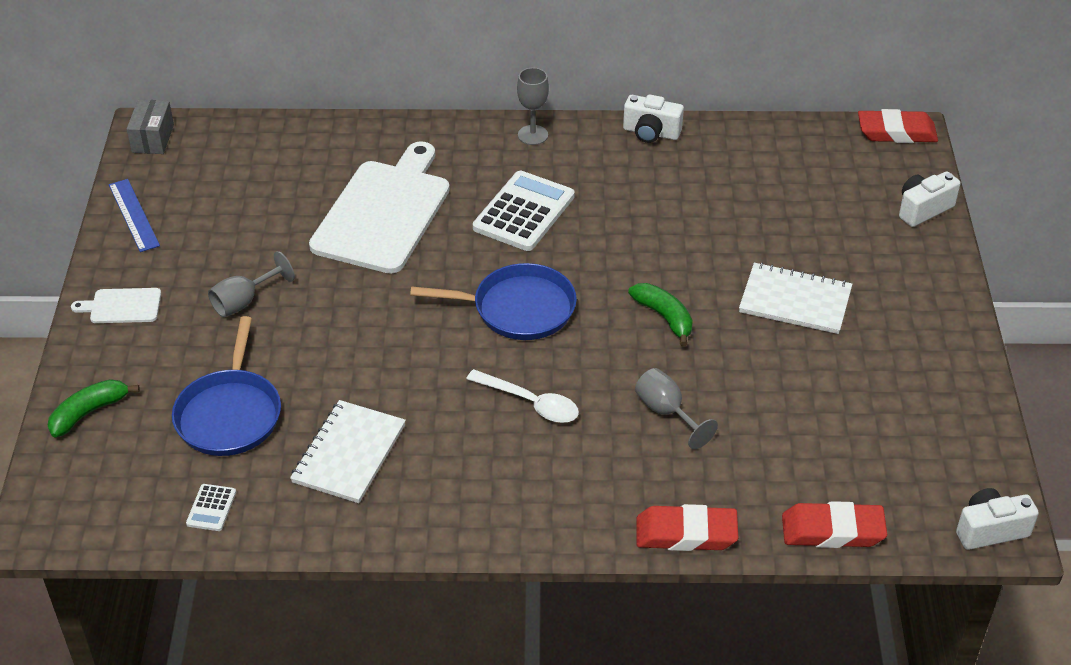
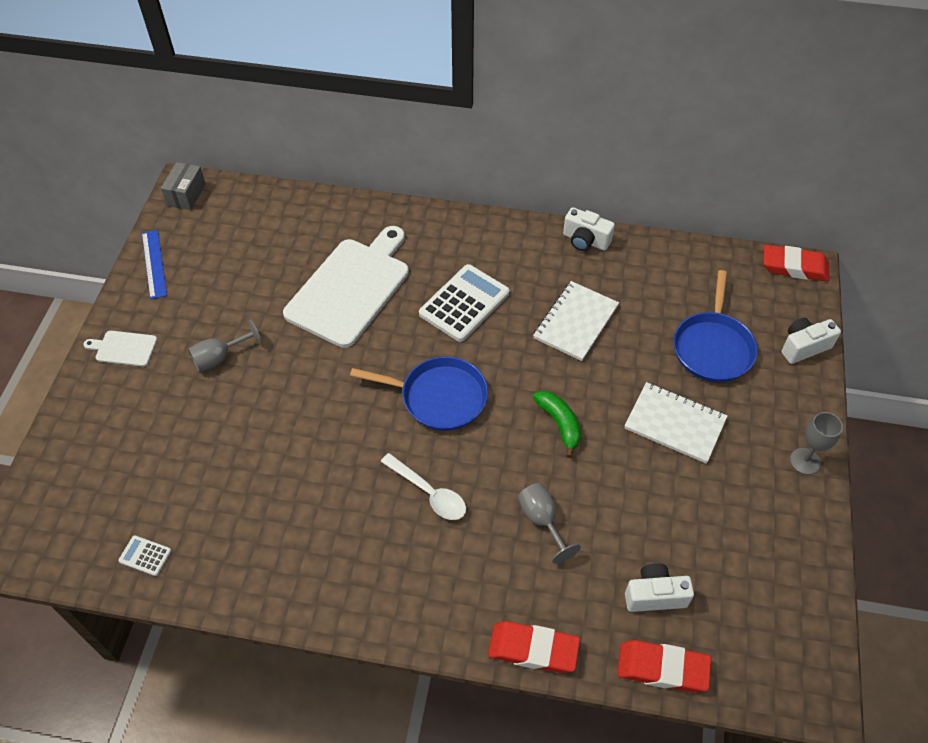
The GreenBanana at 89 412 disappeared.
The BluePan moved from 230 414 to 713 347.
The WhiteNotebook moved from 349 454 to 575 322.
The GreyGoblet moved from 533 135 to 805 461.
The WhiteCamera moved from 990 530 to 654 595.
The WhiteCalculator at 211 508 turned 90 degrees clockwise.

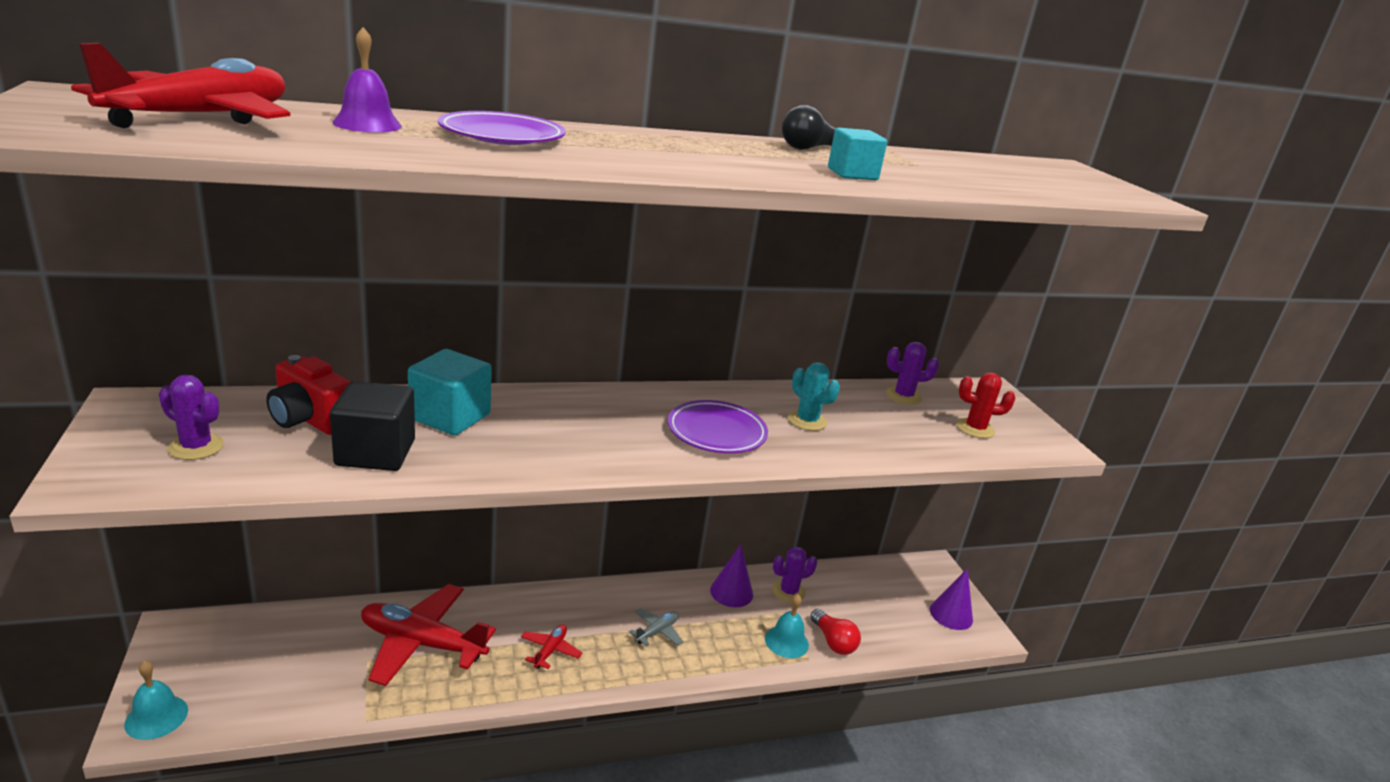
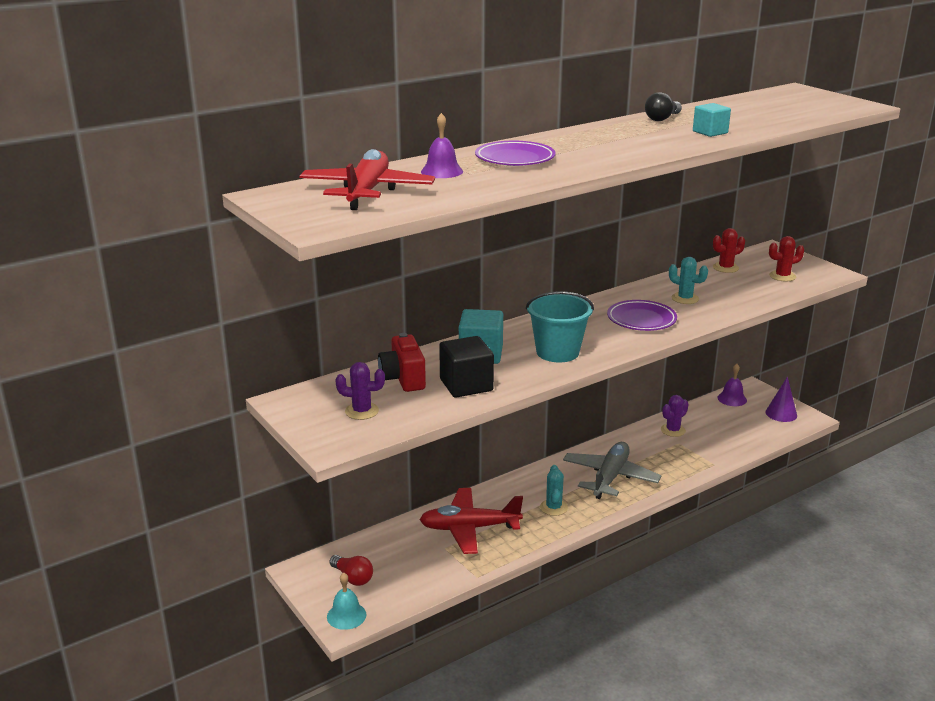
The PurpleCone at 731 592 disappeared.
The TurquoiseBell at 786 641 disappeared.
The TurquoiseBucket at 557 352 appeared.
The PurpleBell at 732 399 appeared.
The RedLightBulb moved from 833 642 to 353 578.
The RedPlane at 550 650 was replaced by the TurquoiseCactus at 553 507.
The PurpleCactus at 903 396 became the RedCactus at 725 268.
The RedCamera at 310 419 turned 60 degrees clockwise.
The GreyPlane at 657 632 changed to 2.20 times the size.

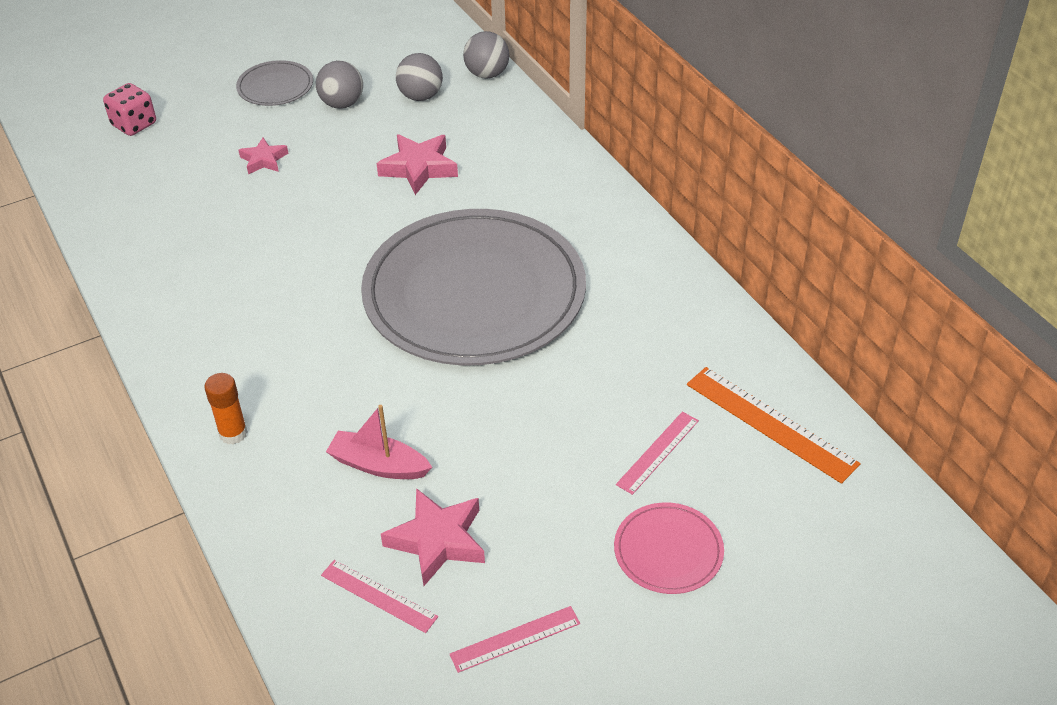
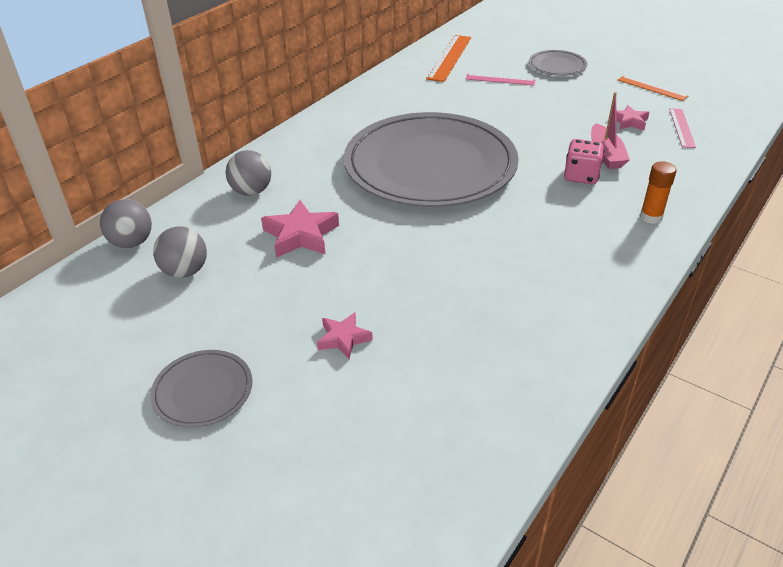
The PinkDice moved from 134 124 to 581 176.
The GreyBall moved from 342 104 to 251 191.
The PinkRuler at 515 639 became the OrangeRuler at 652 88.
The PinkPlate at 668 551 became the GreyPlate at 557 66.
The PinkStar at 437 540 changed to 0.61 times the size.

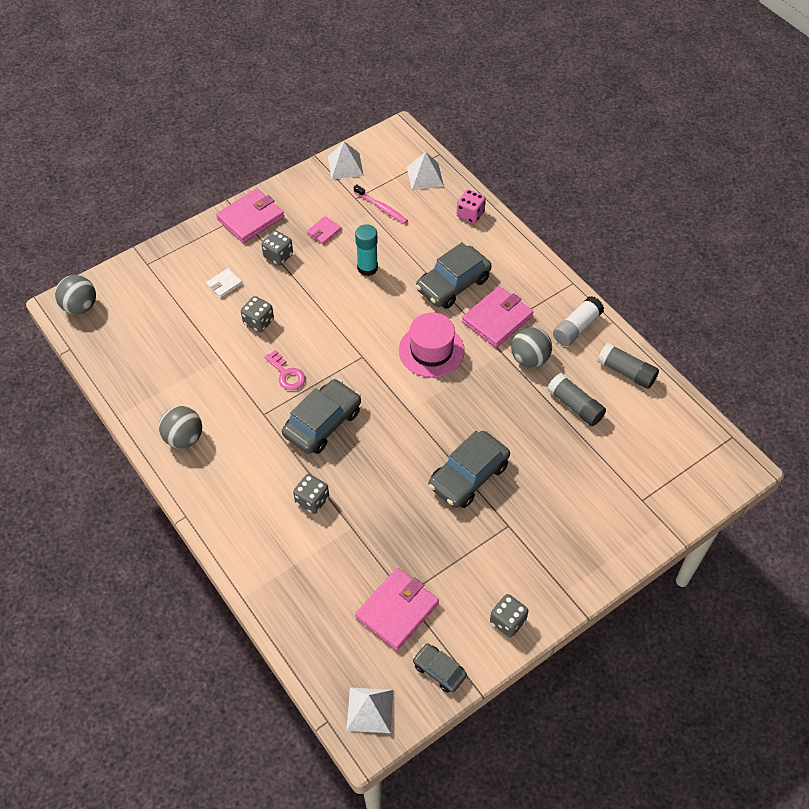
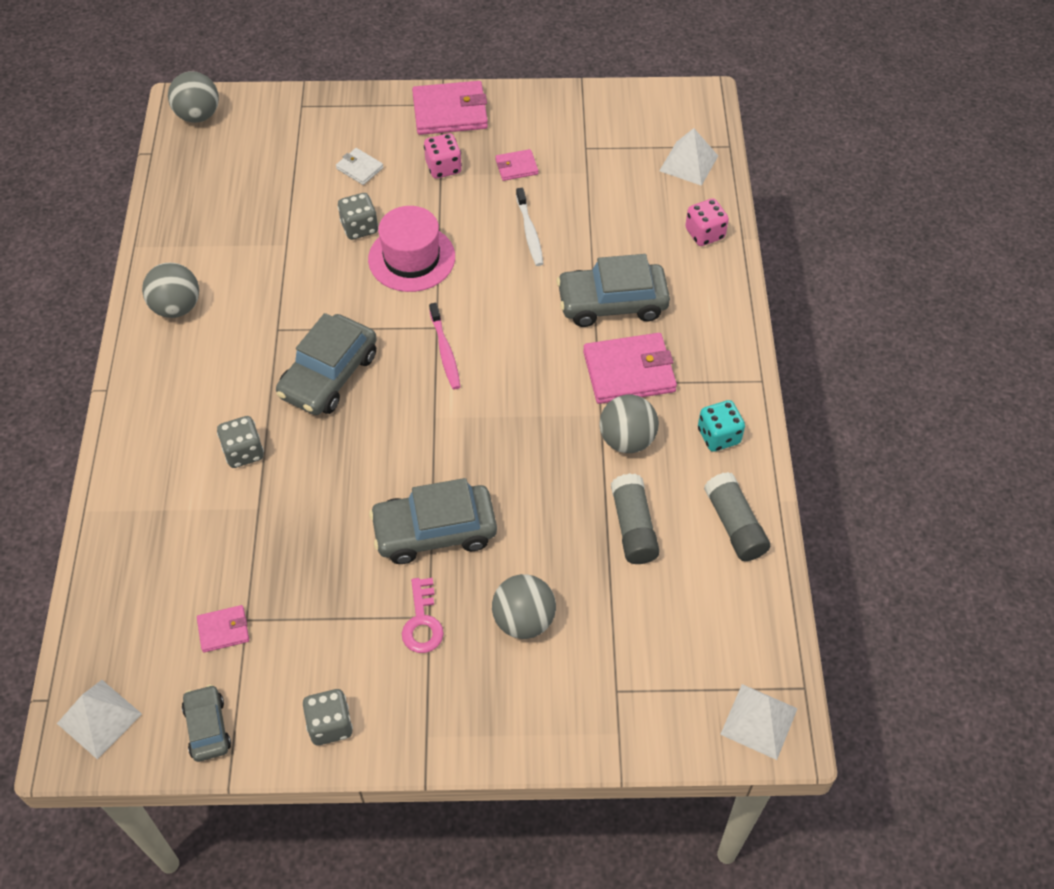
The GreyBall at 524 620 appeared.
The PinkKey moved from 286 374 to 422 622.
The WhitePyramid moved from 345 166 to 759 721.
The PinkToothbrush moved from 381 207 to 445 351.
The PinkHat moved from 431 350 to 411 258.
The TurquoiseGlueStick at 367 268 was replaced by the WhiteToothbrush at 529 232.
The WhiteGlueStick at 576 327 was replaced by the TurquoiseDice at 718 436.
The GreyDice at 278 256 became the PinkDice at 443 167.
The WhiteWallet at 224 284 turned 45 degrees clockwise.
The GreyCar at 322 423 turned 135 degrees clockwise.
The PinkWallet at 397 610 changed to 0.51 times the size.

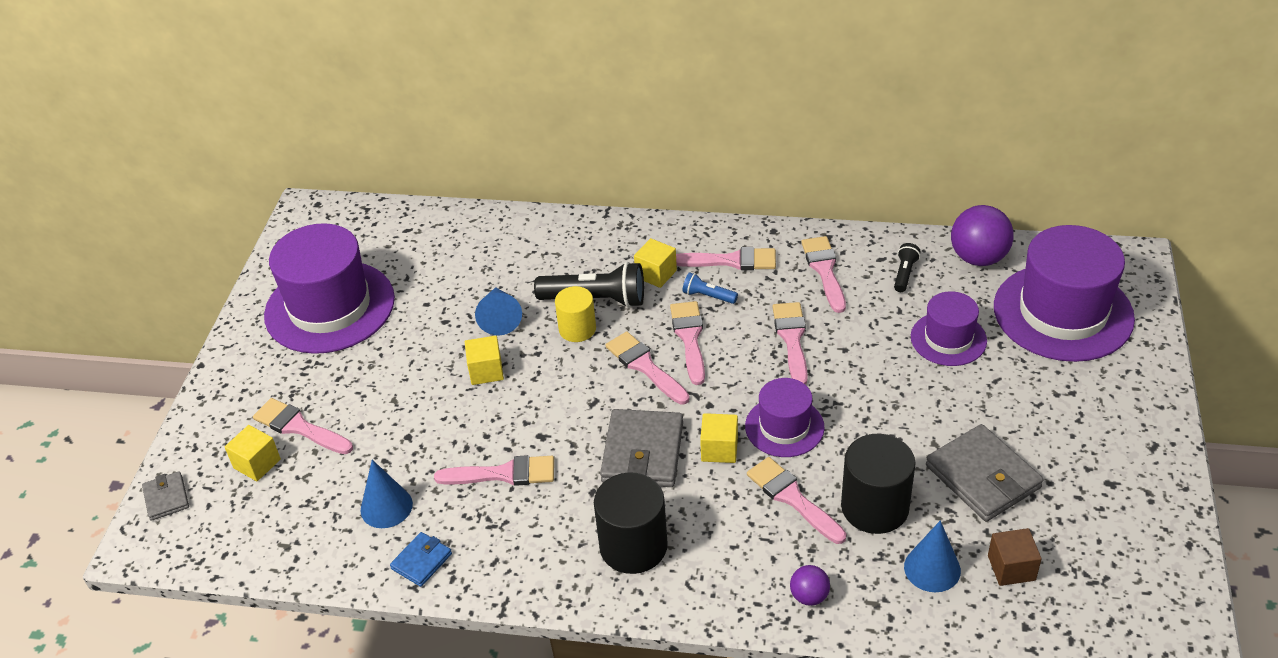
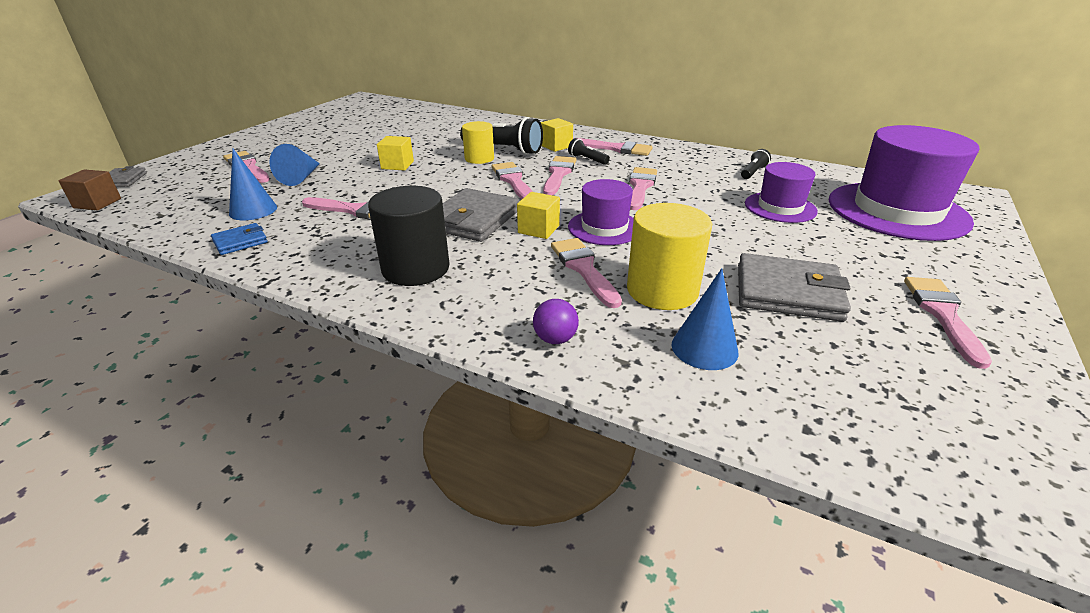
The YellowCube at 257 463 disappeared.
The PurpleHat at 330 307 disappeared.
The PurpleBall at 978 258 disappeared.
The BlueCone moved from 499 317 to 301 177.
The PinkBrush moved from 824 270 to 942 315.
The BrownCube moved from 1011 568 to 97 203.
The BlueFlashlight at 708 296 became the BlackFlashlight at 587 159.
The BlackCylinder at 874 507 became the YellowCylinder at 662 290.
The GreyWallet at 983 477 turned 60 degrees counterclockwise.

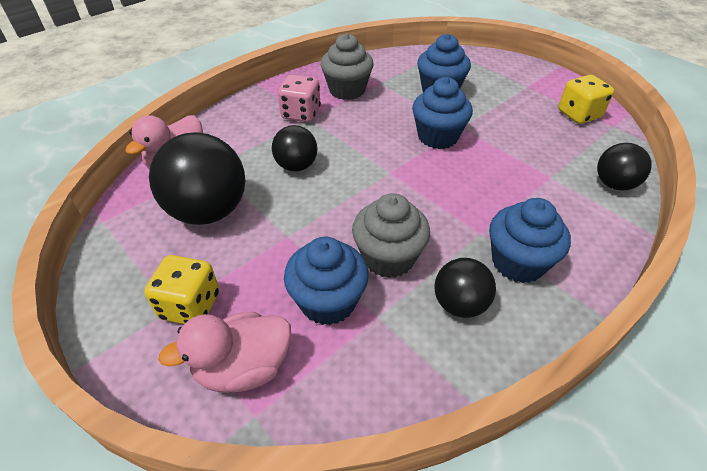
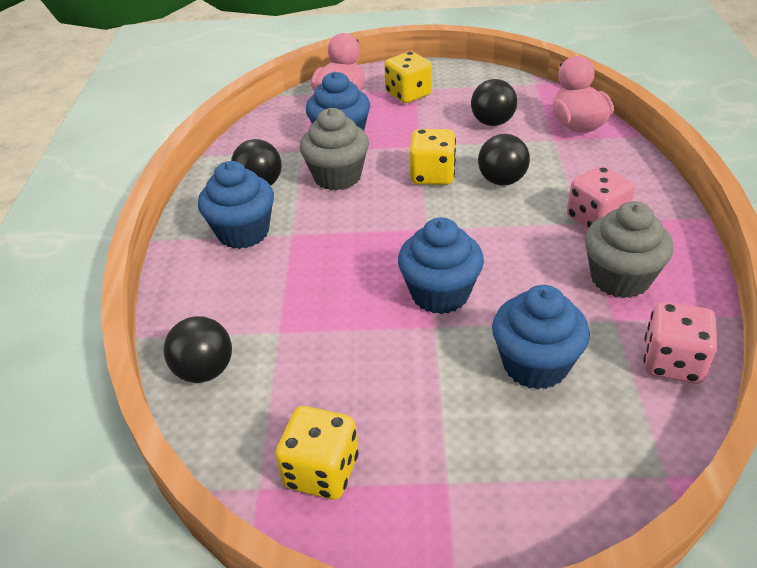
The YellowDice at 432 175 appeared.
The PinkDice at 672 362 appeared.
The BlackBall at 208 211 changed to 0.57 times the size.

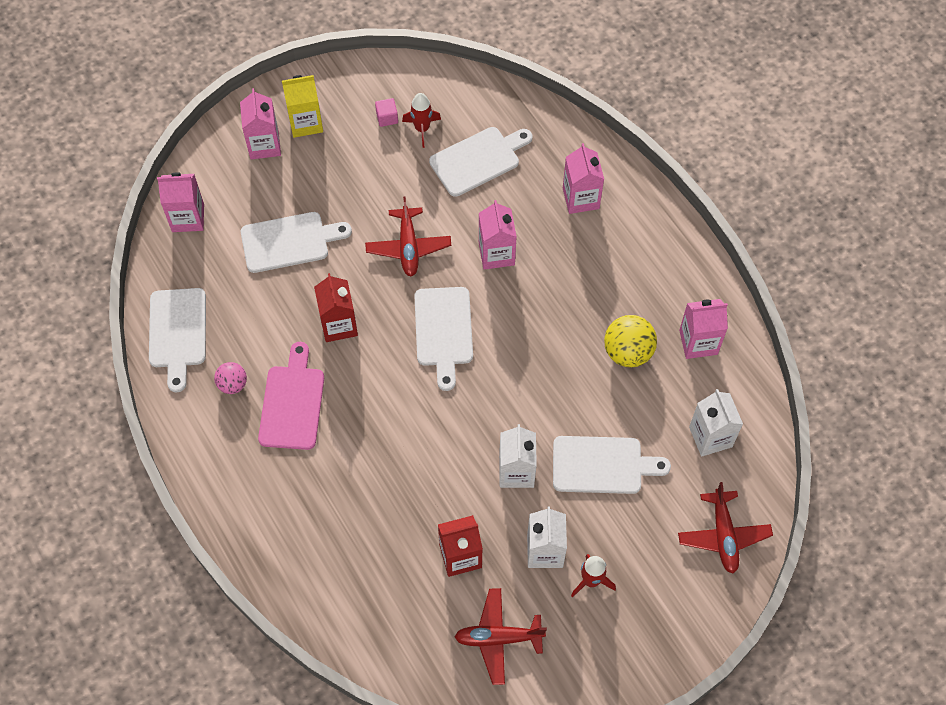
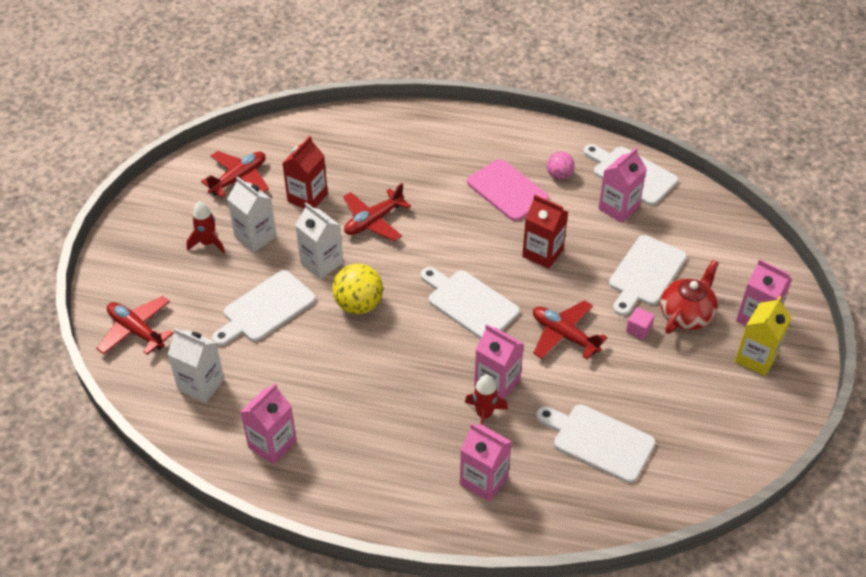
The RedPlane at 373 221 appeared.
The RedTeapot at 686 314 appeared.
The PinkCarton moved from 188 218 to 618 208.
The PinkCube moved from 387 118 to 638 329.
The RedRocket moved from 422 129 to 484 415.
The YellowBall moved from 628 352 to 358 305.
The WhiteCuttingBoard at 478 160 turned 105 degrees clockwise.

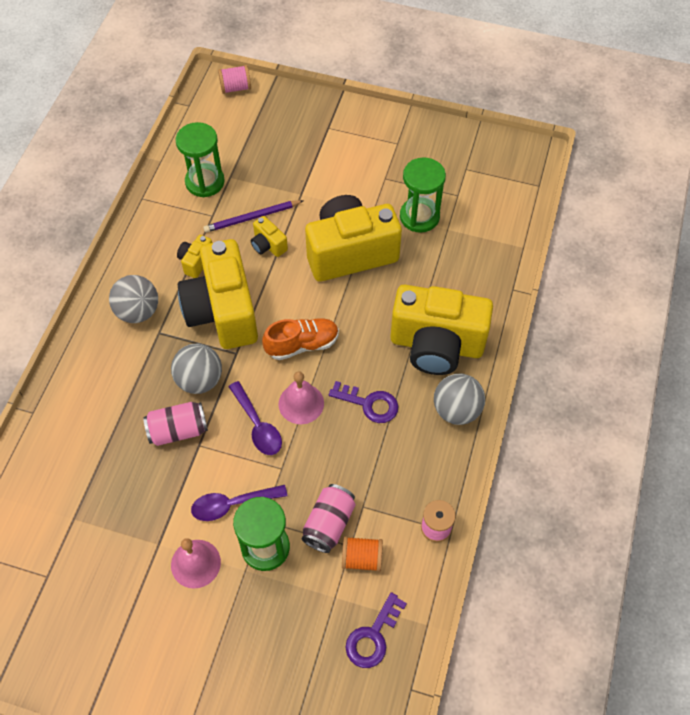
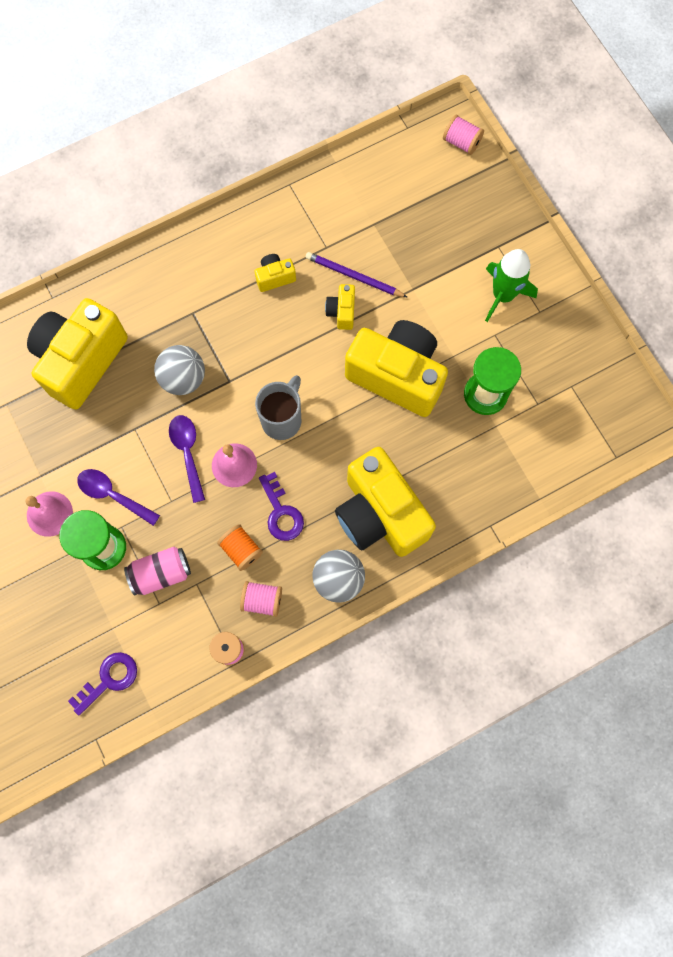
The GreyBall at 138 311 disappeared.
The PinkCan at 178 430 disappeared.
The GreenHourglass at 205 182 disappeared.
The PinkSpool at 262 600 appeared.
The GreenRocket at 503 295 appeared.
The YellowCamera moved from 223 312 to 81 361.
The OrangeSpool moved from 361 558 to 241 550.
The OrangeShoe at 302 344 was replaced by the GreyMug at 282 419.
The PurpleSpoon at 258 425 turned 150 degrees clockwise.
The PurpleKey at 373 636 turned 150 degrees clockwise.

